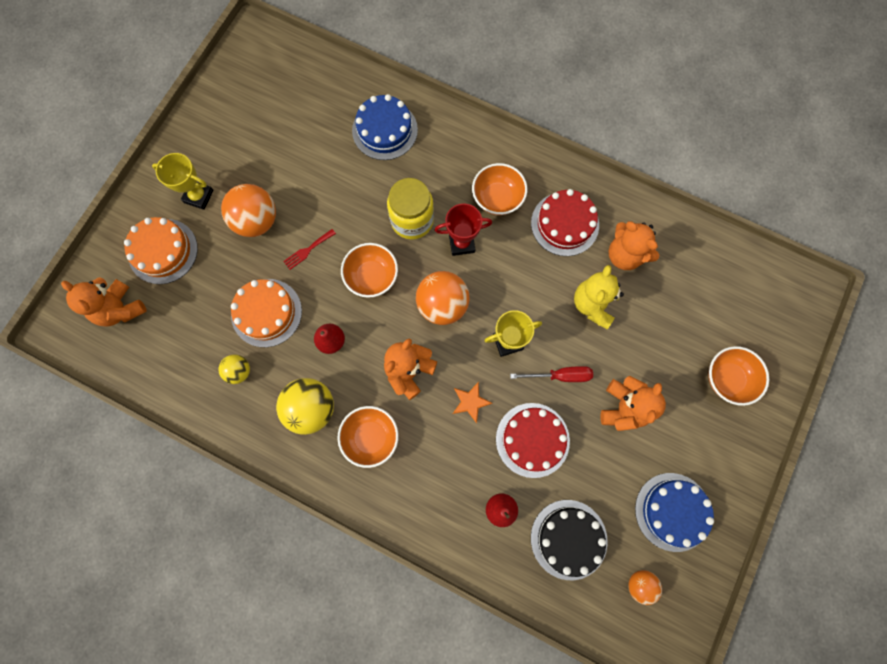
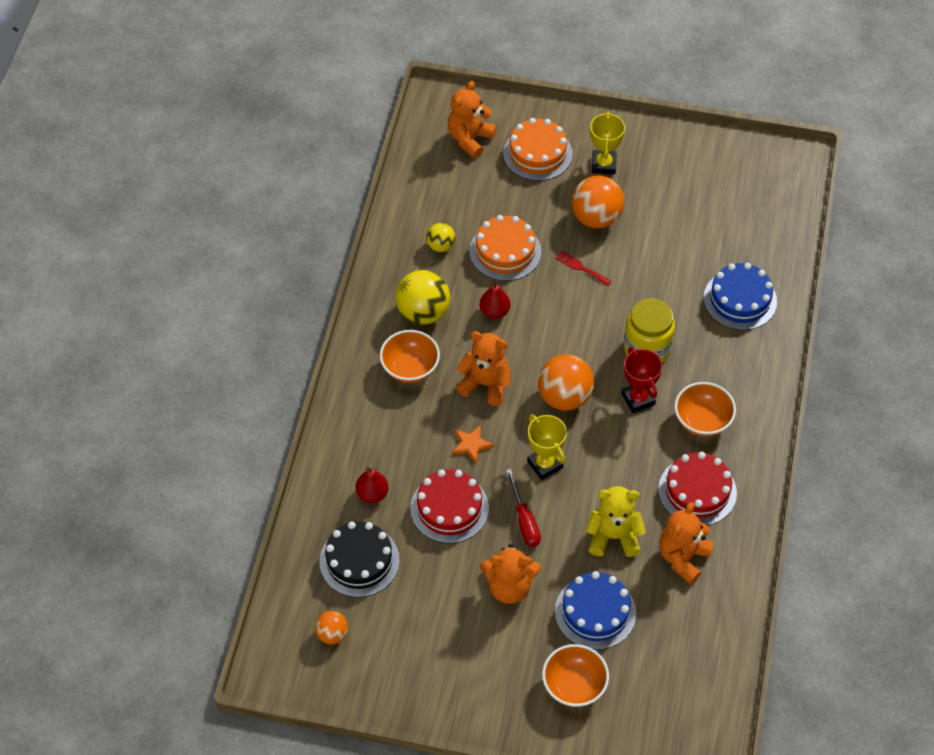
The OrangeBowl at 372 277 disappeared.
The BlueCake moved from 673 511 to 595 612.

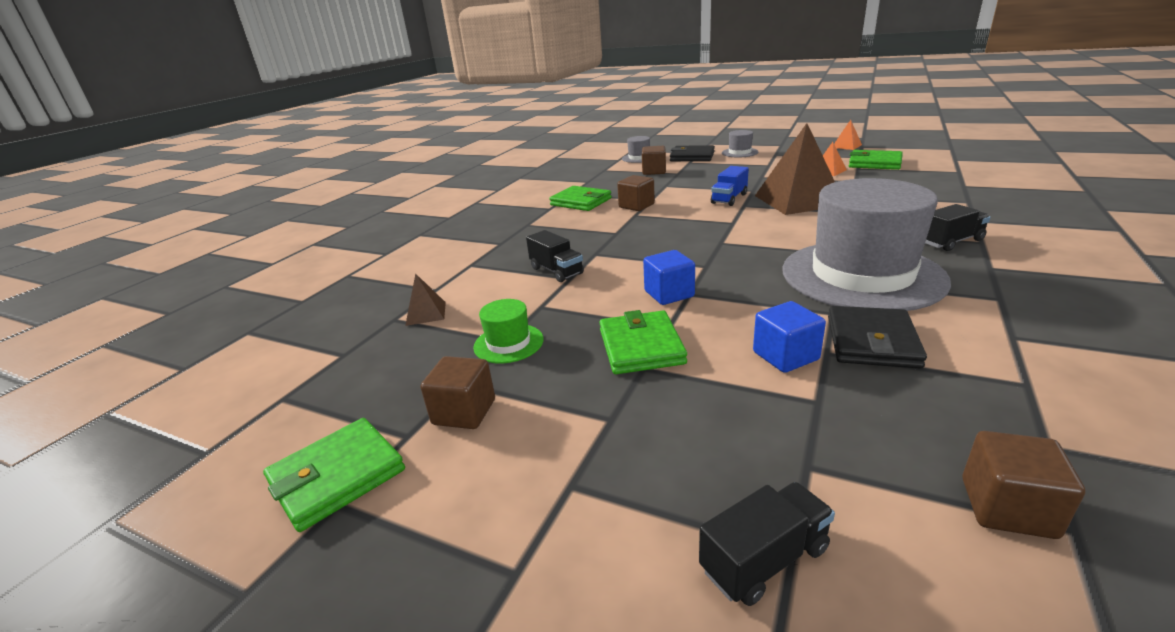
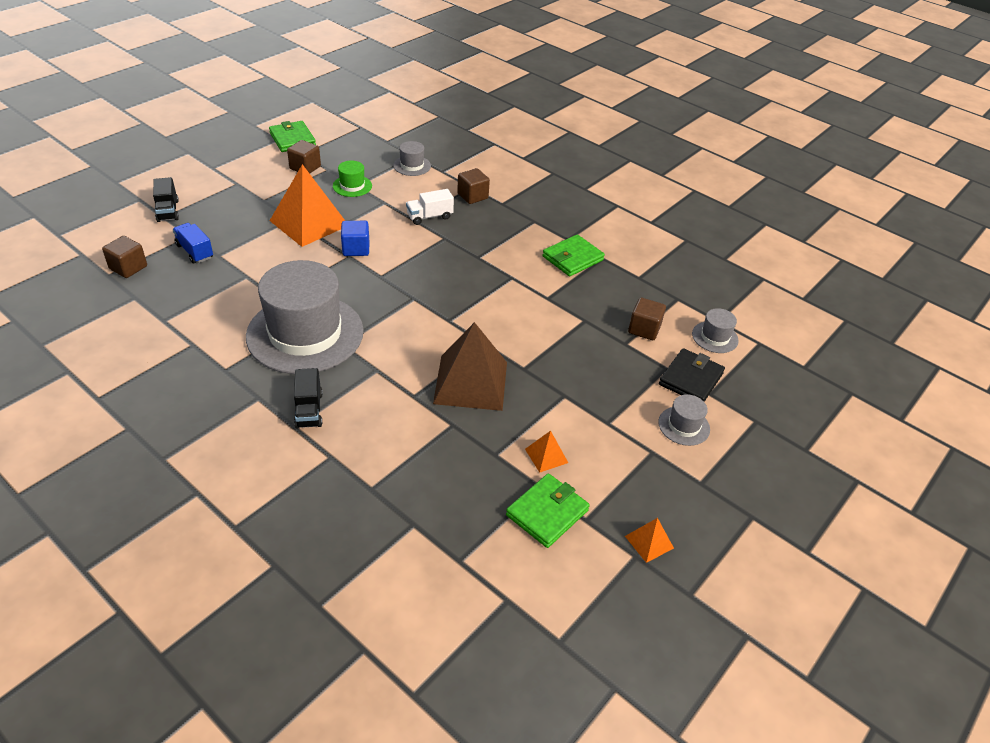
The BlueCube at 785 356 disappeared.
The BlackWallet at 871 341 disappeared.
The BrownCube moved from 636 206 to 472 196.
The BlueTruck moved from 729 199 to 195 251.
The BrownPyramid at 426 313 was replaced by the GreyHat at 412 166.
The GreenWallet at 641 346 was replaced by the OrangePyramid at 309 223.
The BlackTruck at 556 271 became the WhiteTruck at 429 216.

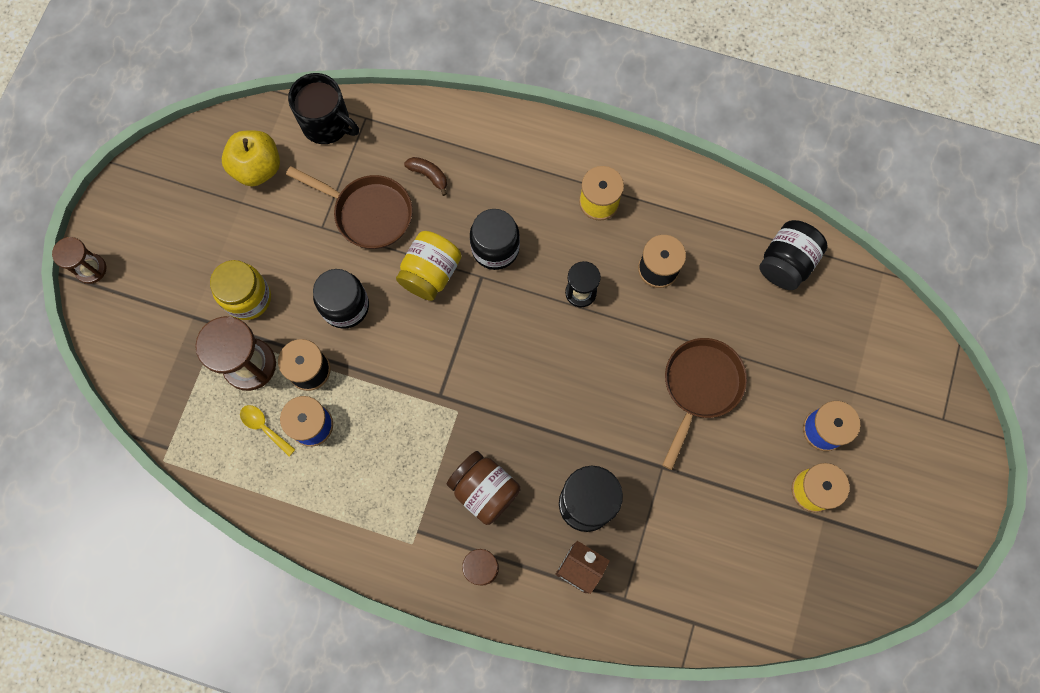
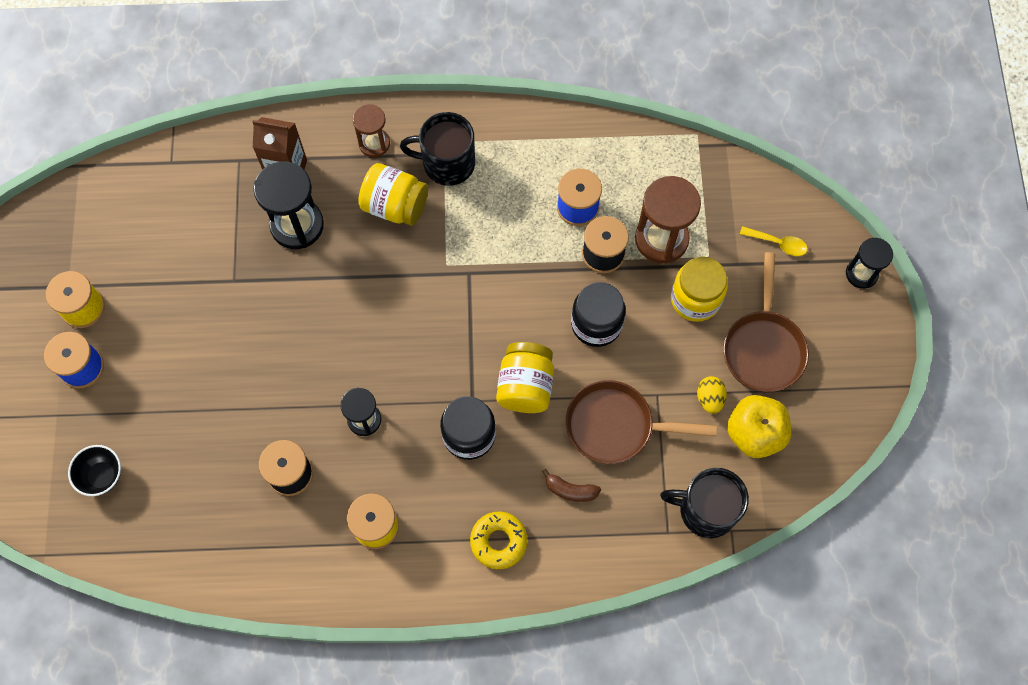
The BlackJar at 786 263 disappeared.
The BlackBowl at 102 476 appeared.
The BlackMug at 447 163 appeared.
The YellowDonut at 498 541 appeared.
The YellowEgg at 709 399 appeared.
The YellowSpoon moved from 264 427 to 778 243.
The BrownPan moved from 700 387 to 763 347.
The BrownHourglass at 91 269 became the BlackHourglass at 861 273.
The BrownJar at 484 490 became the YellowJar at 395 206.

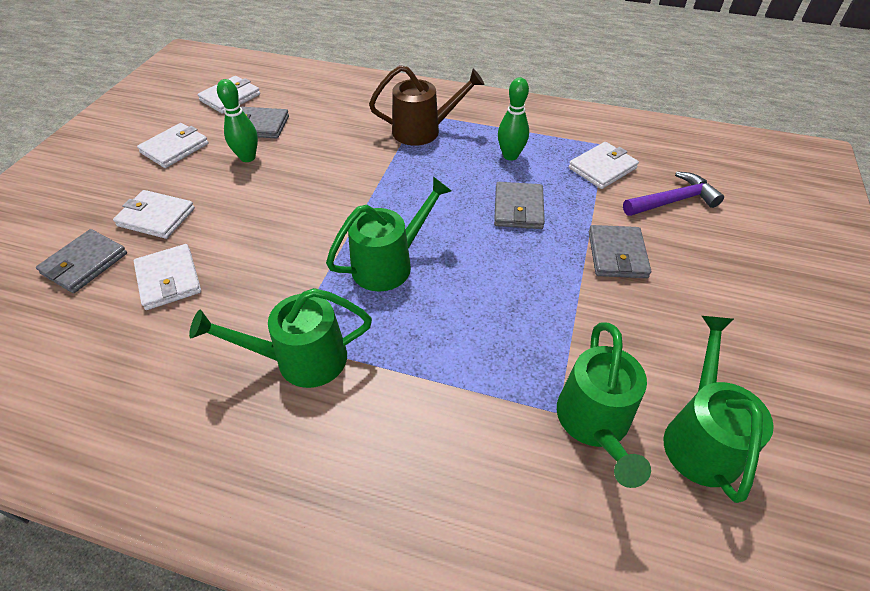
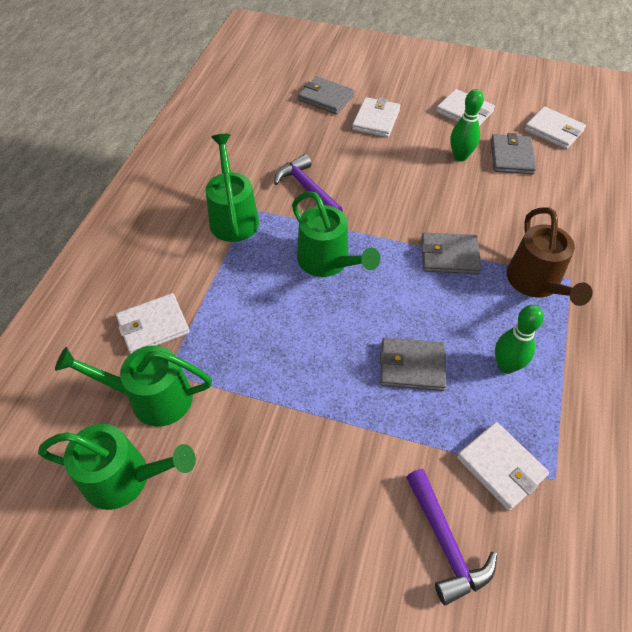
The PurpleHammer at 307 189 appeared.
The WhiteWallet moved from 169 279 to 153 326.
The GreyWallet moved from 617 254 to 449 256.

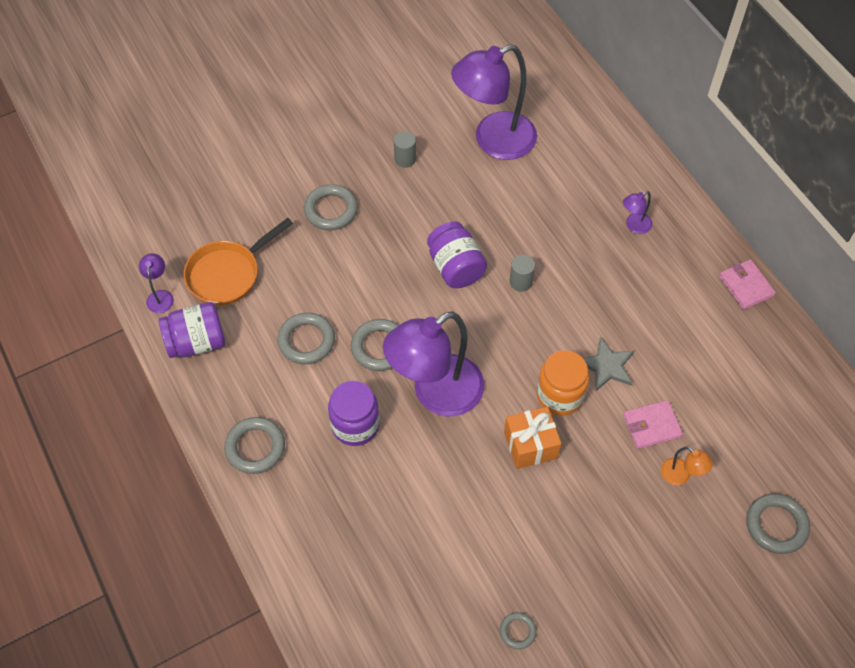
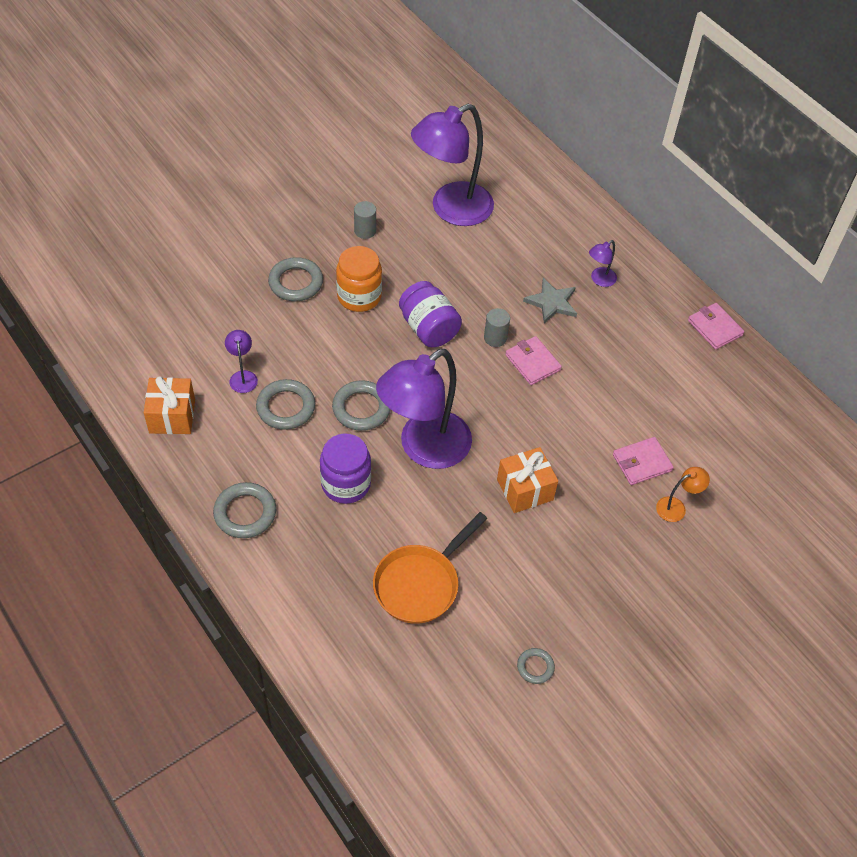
The GreyRing at 776 525 disappeared.
The PinkWallet at 532 362 appeared.
The PurpleLamp moved from 160 296 to 243 376.
The OrangePan moved from 227 274 to 420 584.
The OrangeJar moved from 560 395 to 359 296.
The GreyStar moved from 607 366 to 552 303.
The PurpleJar at 197 342 was replaced by the OrangeGift at 172 416.
The OrangeLamp at 681 476 turned 60 degrees counterclockwise.

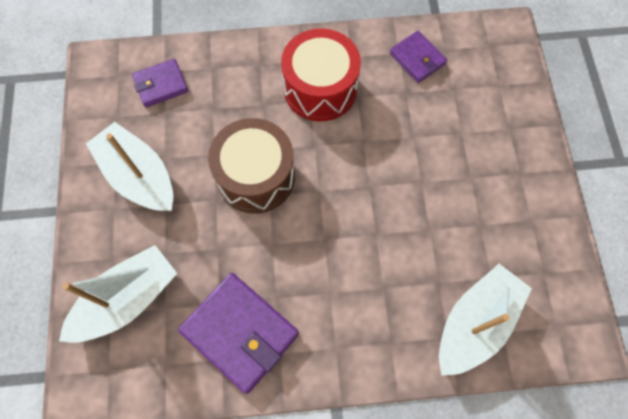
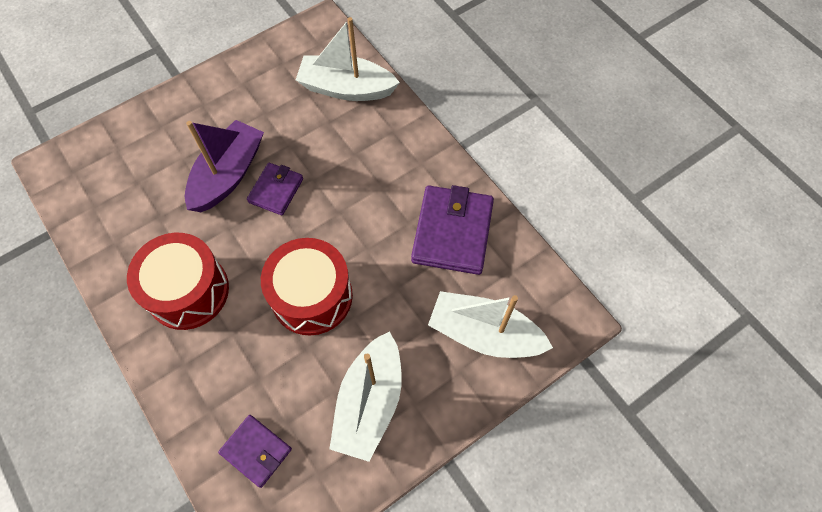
The PurpleBoat at 228 175 appeared.
The PurpleWallet moved from 417 59 to 276 190.
The BrownDrum at 256 176 became the RedDrum at 312 296.

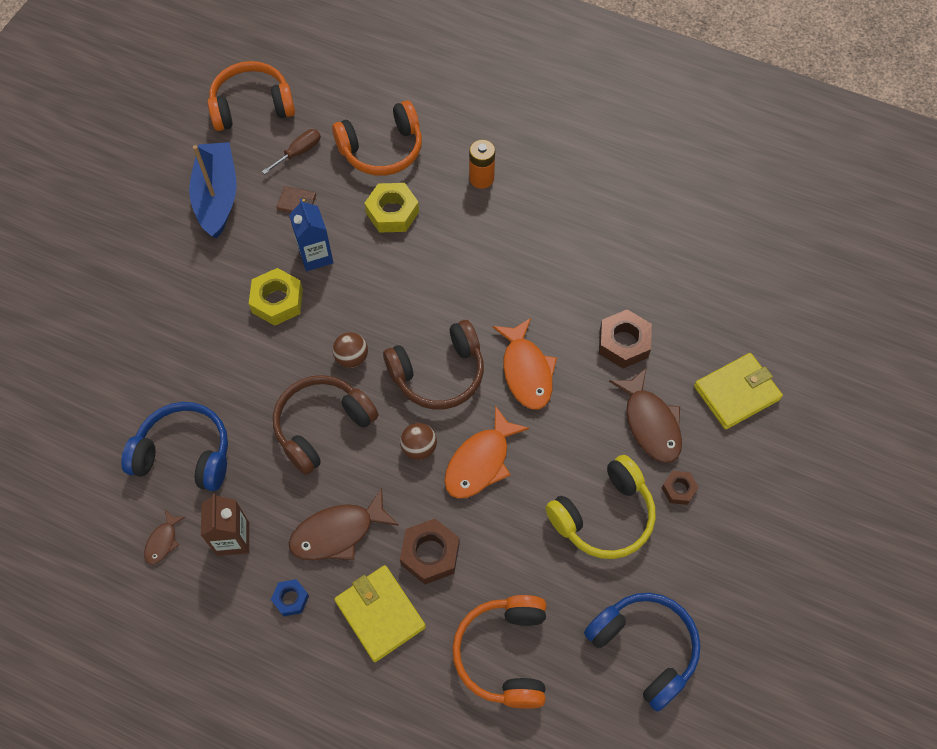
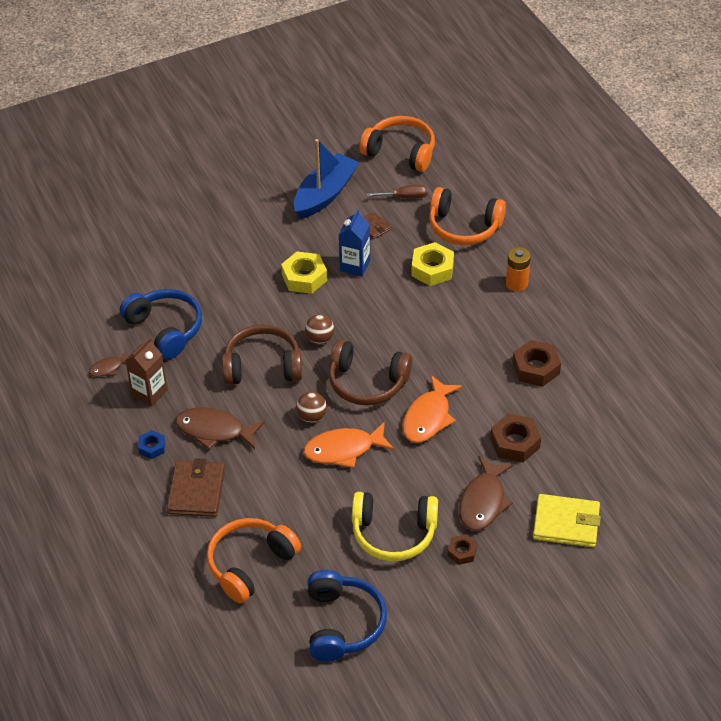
The BrownNut moved from 430 554 to 536 368.
The YellowWallet at 380 614 became the BrownWallet at 196 491.

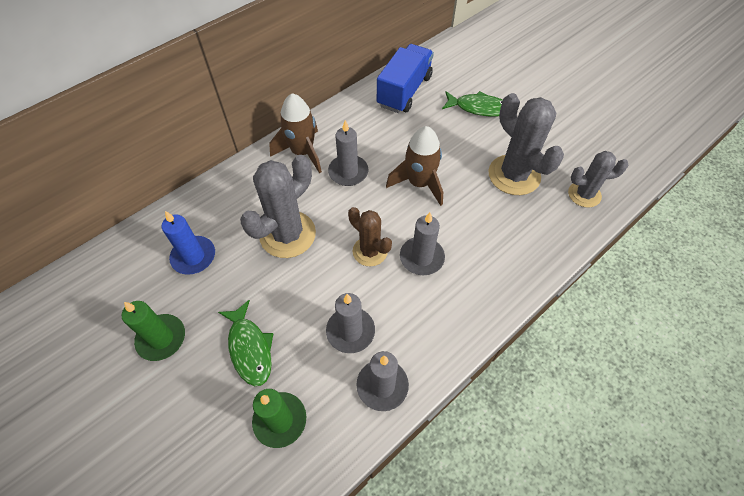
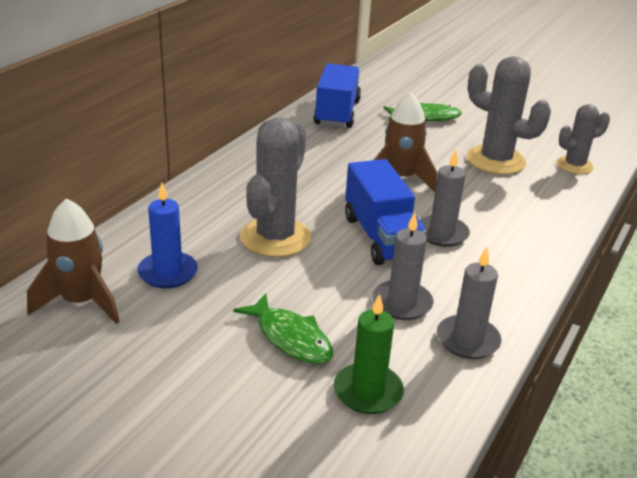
The GreenCandle at 161 338 disappeared.
The GreyCandle at 348 172 disappeared.
The BrownRocket moved from 302 152 to 81 302.
The BrownCactus at 370 251 was replaced by the BlueTruck at 381 237.

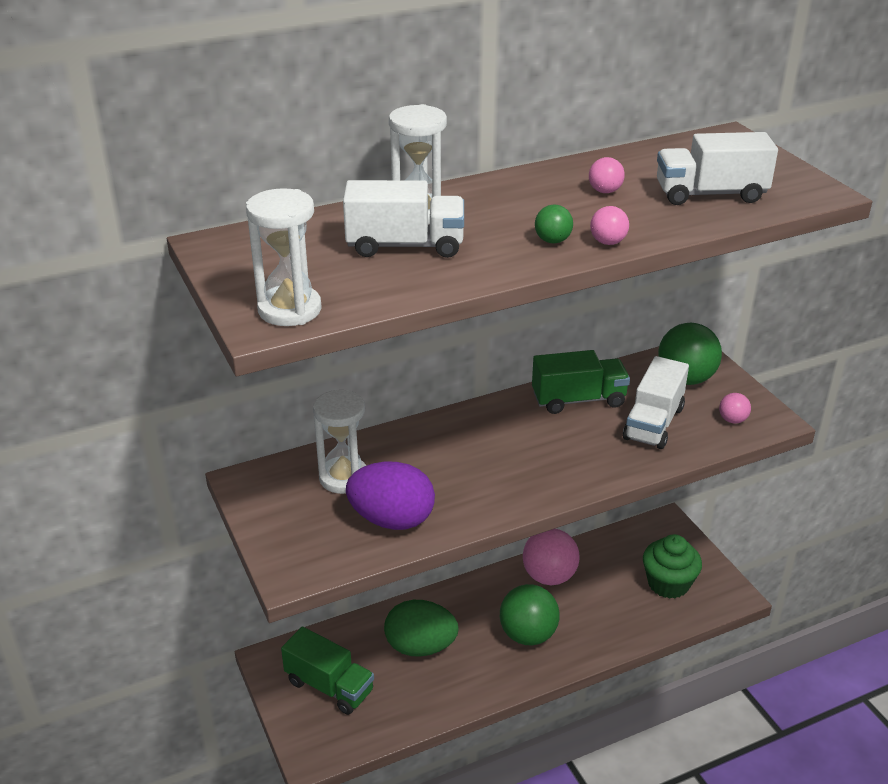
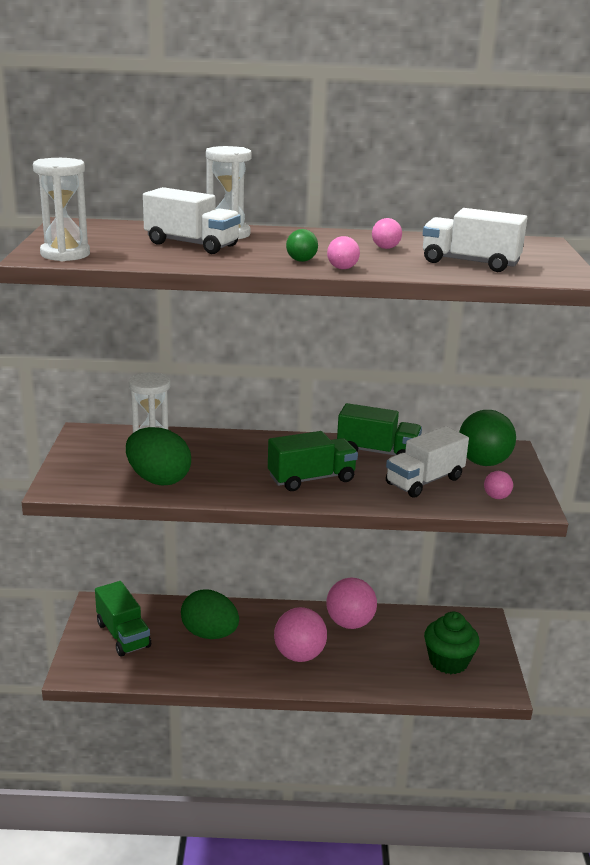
The GreenTruck at 311 479 appeared.
The PurpleEgg at 392 520 became the GreenEgg at 158 479.
The GreenBall at 528 635 became the PinkBall at 299 655.

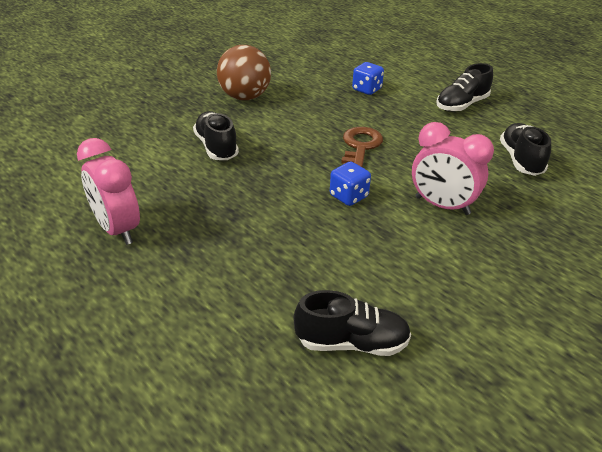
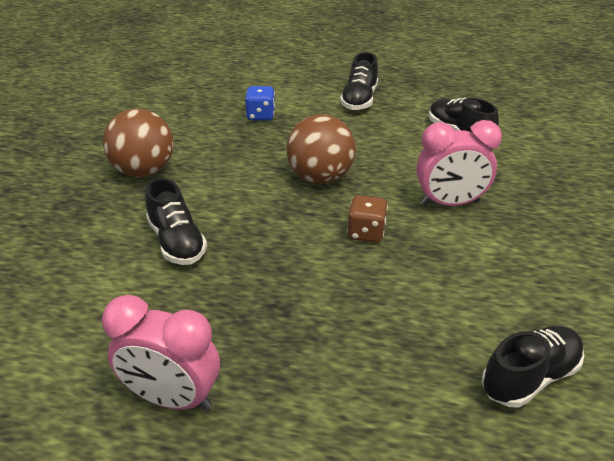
The BrownKey at 360 147 was replaced by the BrownBall at 320 177.
The BlueDice at 348 196 became the BrownDice at 366 233.
The BlackShoe at 216 147 turned 150 degrees counterclockwise.

